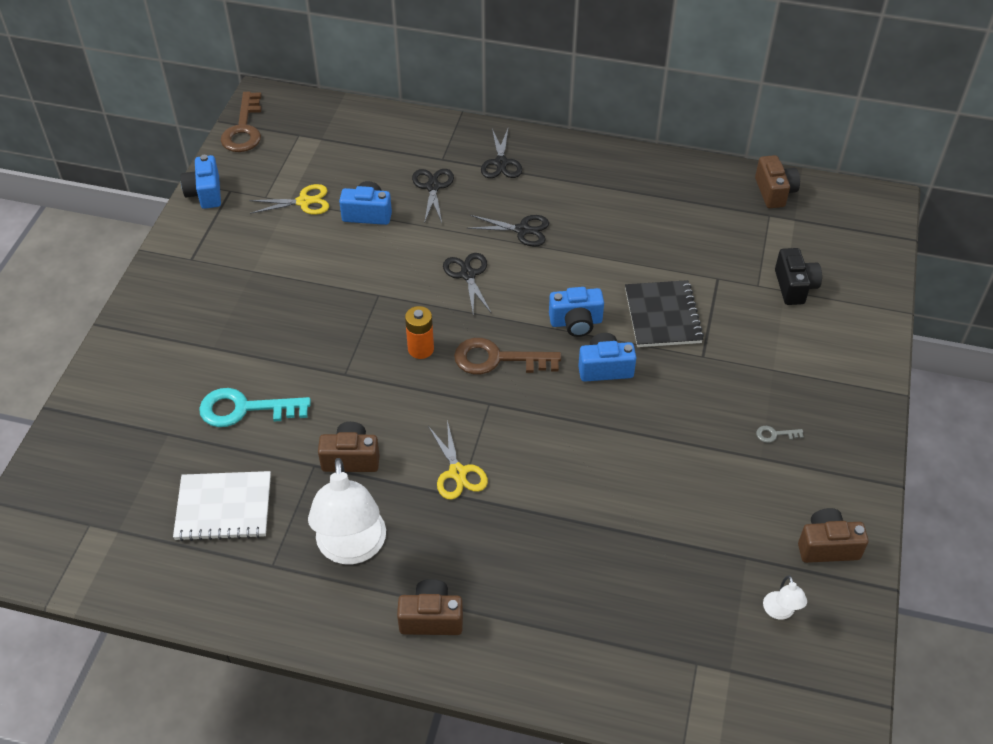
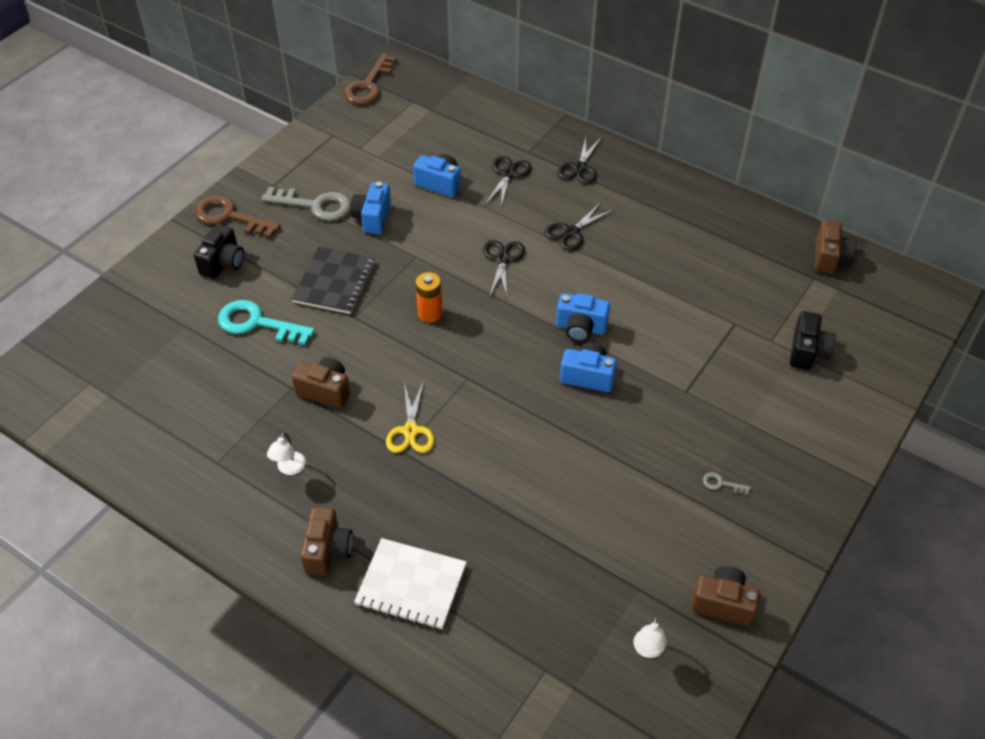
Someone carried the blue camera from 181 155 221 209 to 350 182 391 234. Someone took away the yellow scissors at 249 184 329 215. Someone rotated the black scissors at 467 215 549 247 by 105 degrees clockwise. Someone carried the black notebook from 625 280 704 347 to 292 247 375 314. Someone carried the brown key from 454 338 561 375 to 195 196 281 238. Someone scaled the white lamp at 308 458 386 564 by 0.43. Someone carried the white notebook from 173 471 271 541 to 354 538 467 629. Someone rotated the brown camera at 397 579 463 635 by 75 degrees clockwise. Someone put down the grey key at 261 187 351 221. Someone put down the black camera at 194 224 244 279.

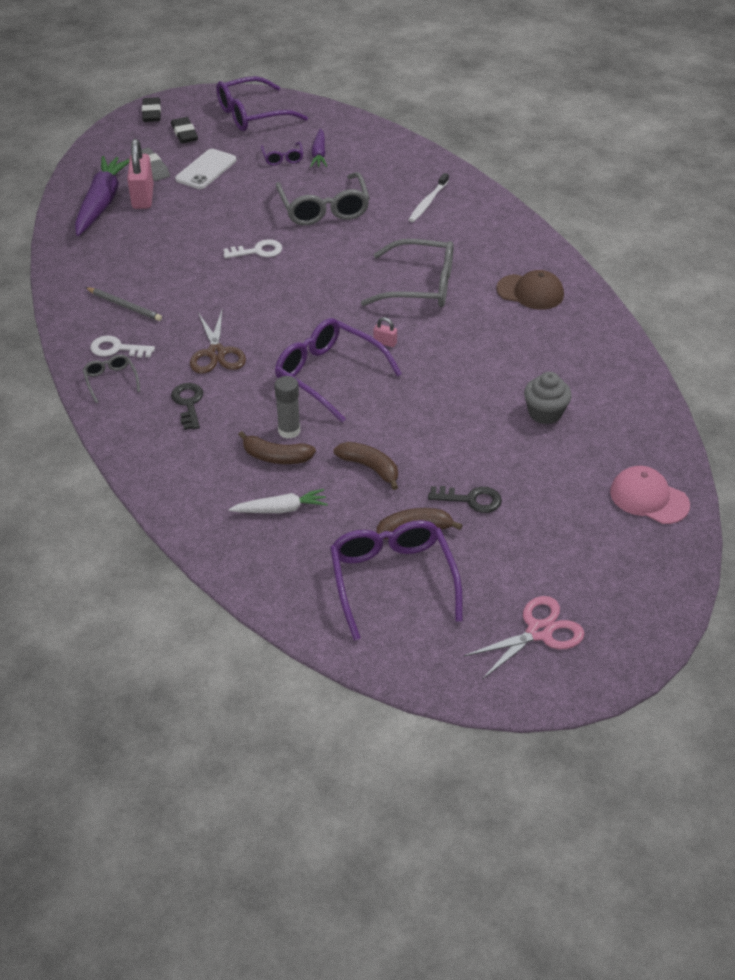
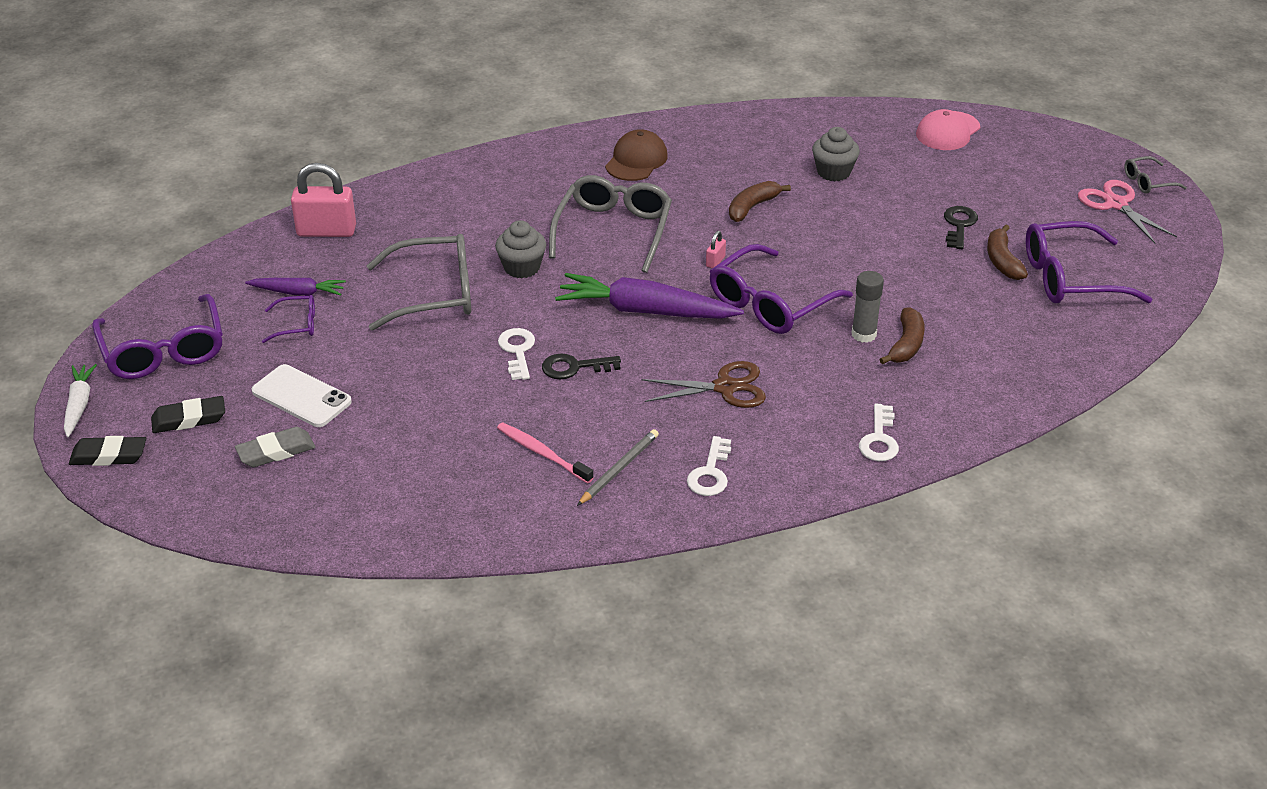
Someone carried the pink padlock from 127 139 154 209 to 291 163 356 237. Someone carried the purple carrot from 75 156 130 236 to 555 273 744 319. Someone took away the white toothbrush at 408 173 449 222. Someone carried the grey glasses from 83 354 140 403 to 1124 156 1187 194. Someone carried the black key from 171 383 203 430 to 542 354 621 380. Someone carried the brown banana from 333 442 398 490 to 729 181 791 222. Someone carried the white carrot from 229 489 328 513 to 64 364 97 437. Someone put down the grey cupcake at 495 220 546 278. Someone put down the white key at 859 404 899 461. Someone put down the pink toothbrush at 497 422 594 483.

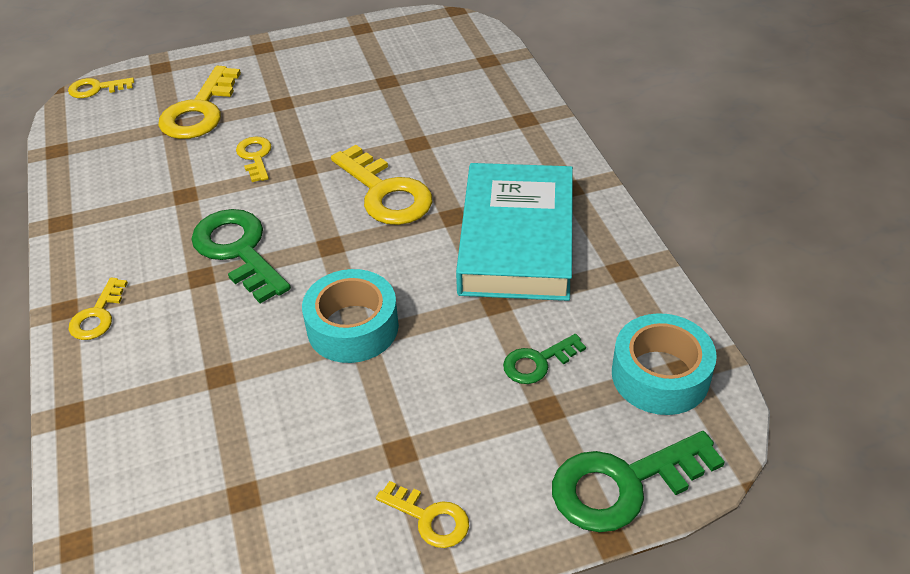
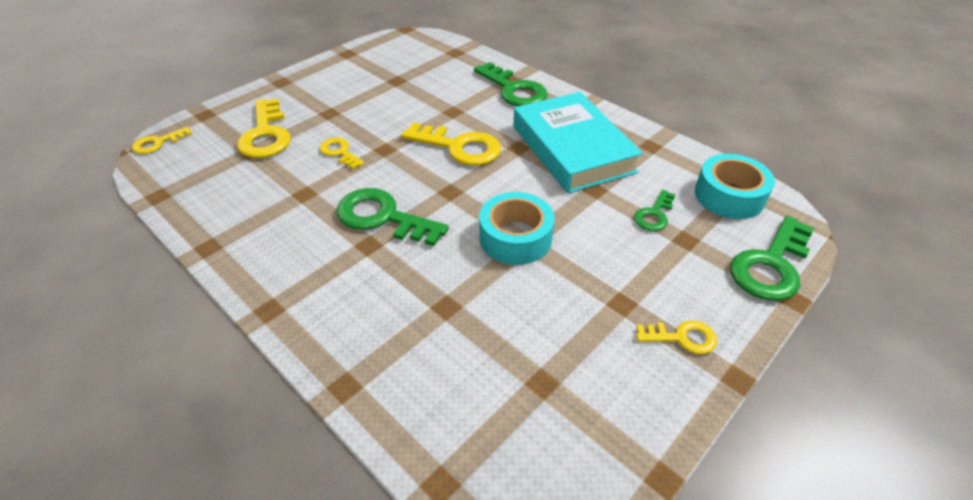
Someone took away the yellow key at 69 278 128 340. Someone put down the green key at 474 62 548 107.

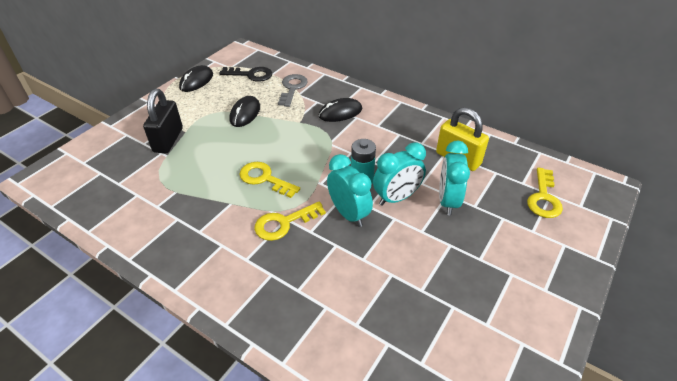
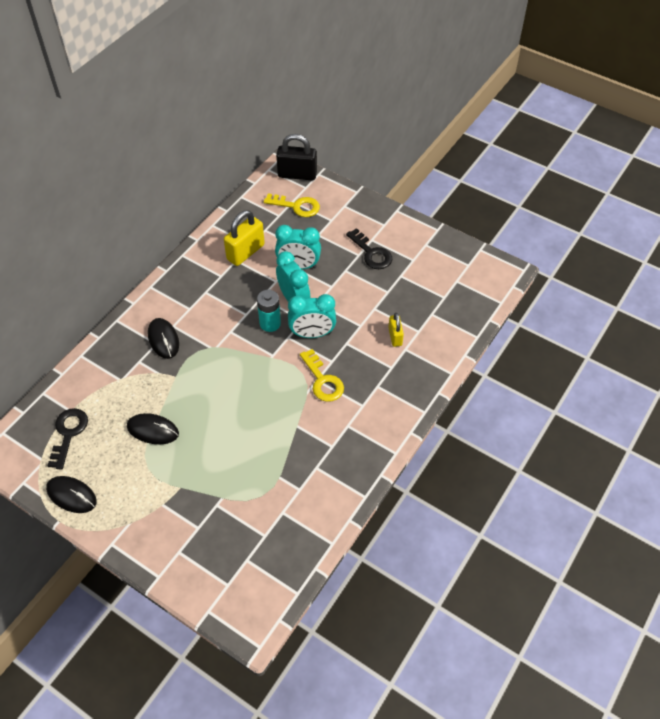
Someone took away the grey key at 278 74 308 107. Someone carried the black padlock from 143 89 183 153 to 276 134 317 180. Someone rotated the turquoise clock at 327 154 373 227 by 150 degrees counterclockwise. Someone took away the yellow key at 240 162 300 198. Someone put down the black key at 346 228 392 269. Someone put down the yellow padlock at 388 313 404 347.

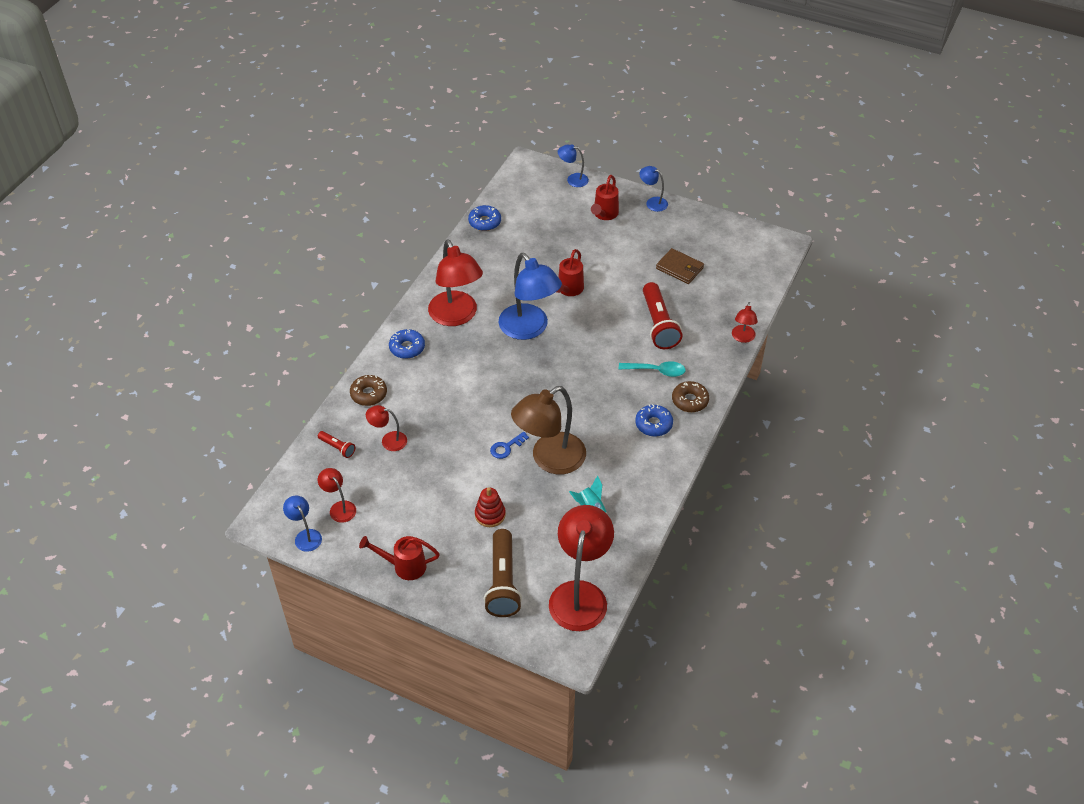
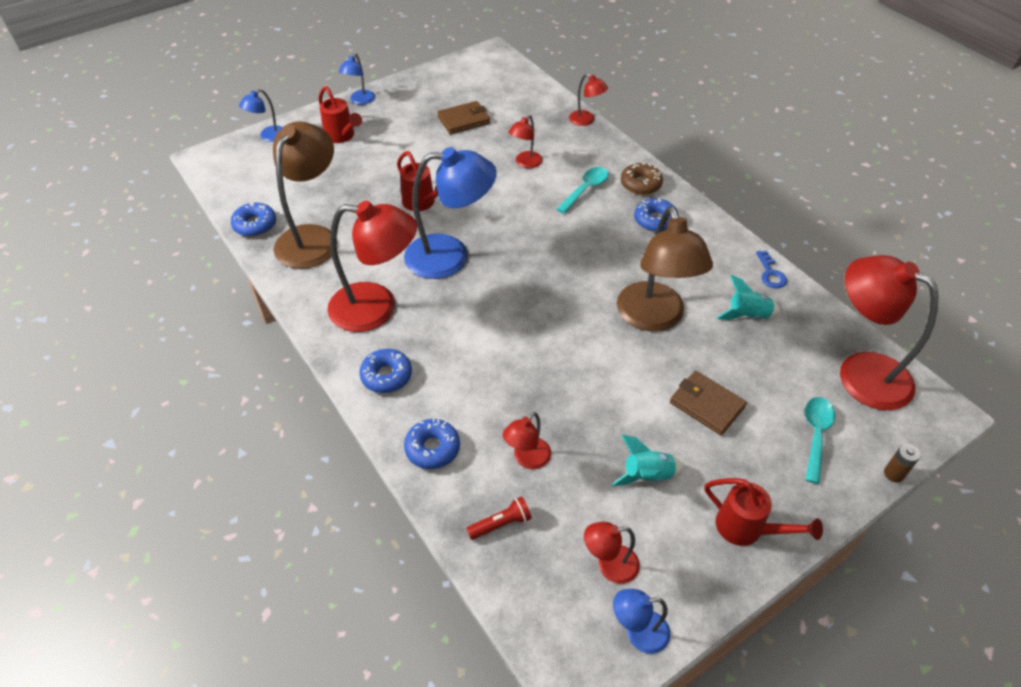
Someone rotated the blue lamp at 639 166 668 212 by 45 degrees counterclockwise. Someone swapped the red flashlight at 643 282 683 349 for the red lamp at 508 115 543 168. Someone repainted the brown donut at 350 375 387 406, which became the blue donut at 404 418 460 469. Someone carried the blue key from 490 432 529 459 to 756 251 787 289. Someone swapped the red stacking toy at 475 487 506 527 for the brown wallet at 670 371 747 435. Someone swapped the brown flashlight at 484 529 522 617 for the turquoise spoon at 805 397 835 484. Someone rotated the red watering can at 359 536 440 580 by 90 degrees counterclockwise. Someone put down the brown lamp at 273 121 334 269. Someone put down the turquoise rocket at 612 435 684 486. Someone put down the brown battery at 884 444 921 483.

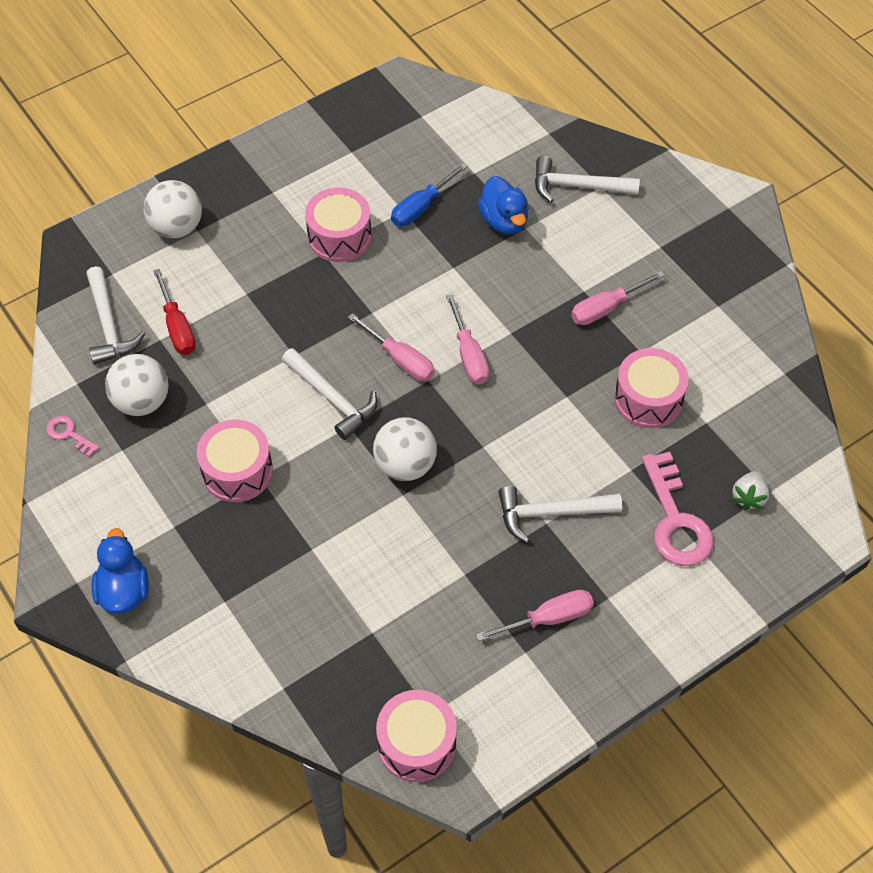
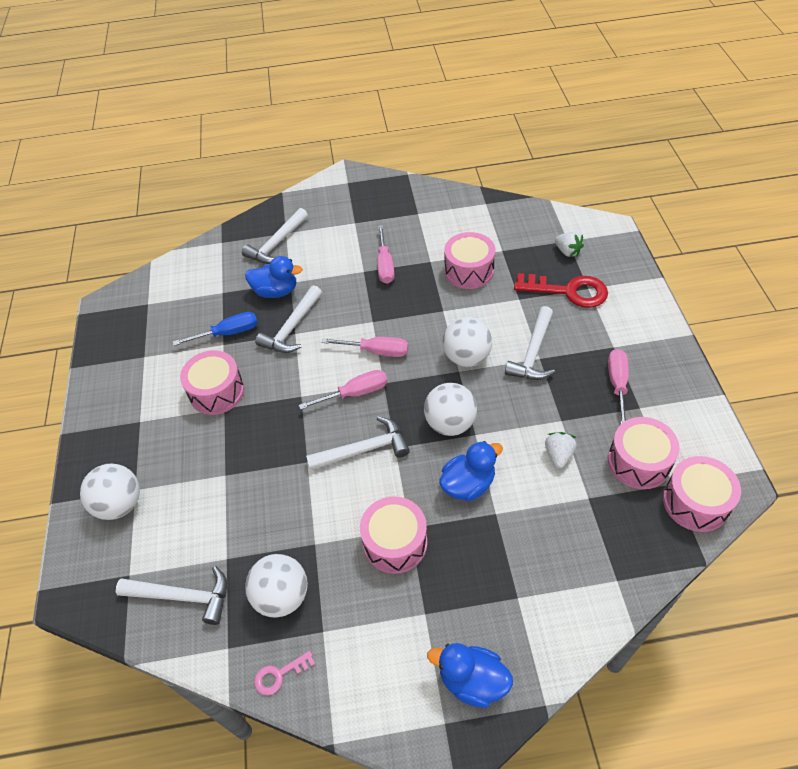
Someone rotated the blue screwdriver at 391 162 468 226 by 90 degrees counterclockwise. Someone took away the red screwdriver at 153 269 196 355. Someone repainted the pink key at 642 452 714 566, which became the red key at 514 273 608 308. Someone put down the white hammer at 255 285 322 353. Someone put down the white ball at 443 317 492 367. Someone put down the pink drum at 608 417 680 489. Someone put down the white strawberry at 545 432 577 468. Someone put down the blue duck at 439 441 503 501.

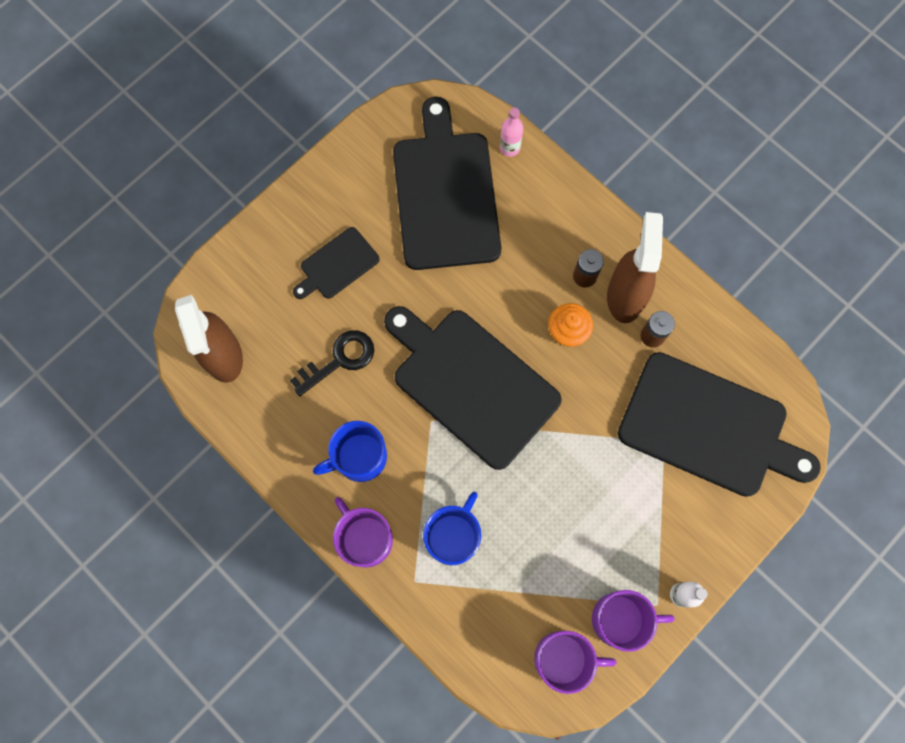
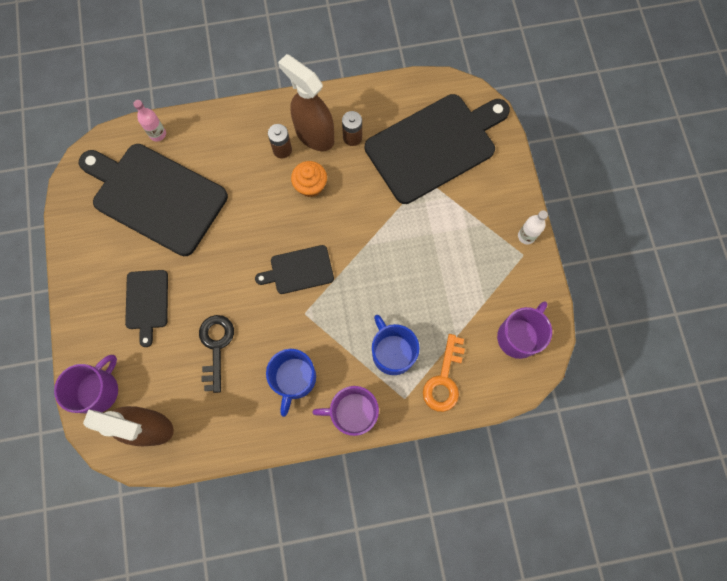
Someone scaled the black cutting board at 384 306 562 470 by 0.49. Someone carried the purple mug from 592 590 675 652 to 54 355 118 413. Someone put down the orange key at 423 334 465 412.

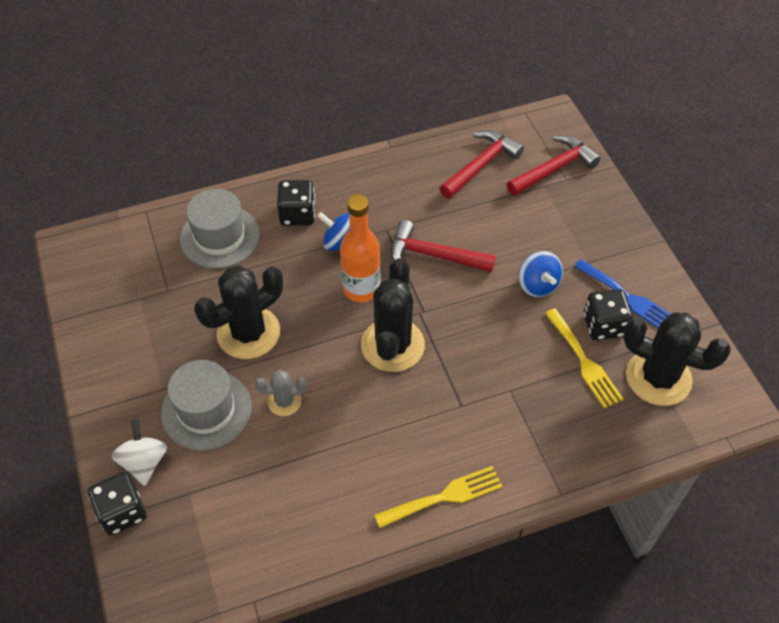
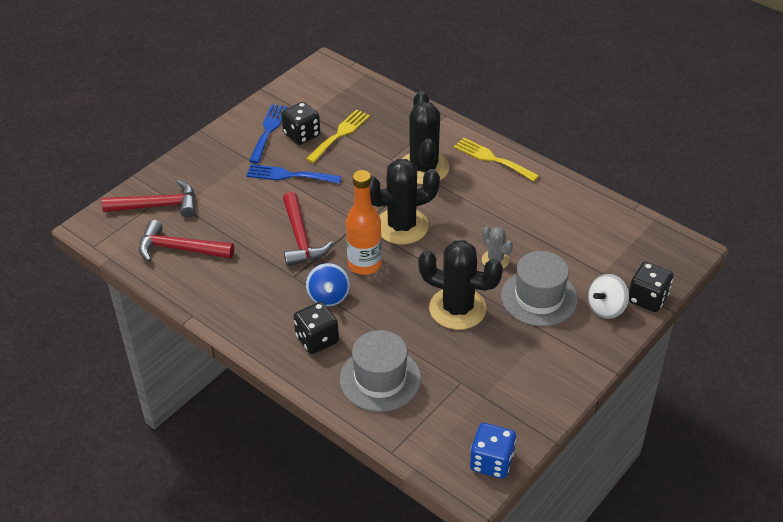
Someone rotated the red hammer at 506 135 601 196 by 150 degrees clockwise. Someone swapped the blue spinning top at 519 251 563 297 for the blue fork at 246 164 342 184. Someone carried the black cactus from 623 313 731 406 to 402 91 449 184. Someone put down the blue dice at 470 423 516 479.

